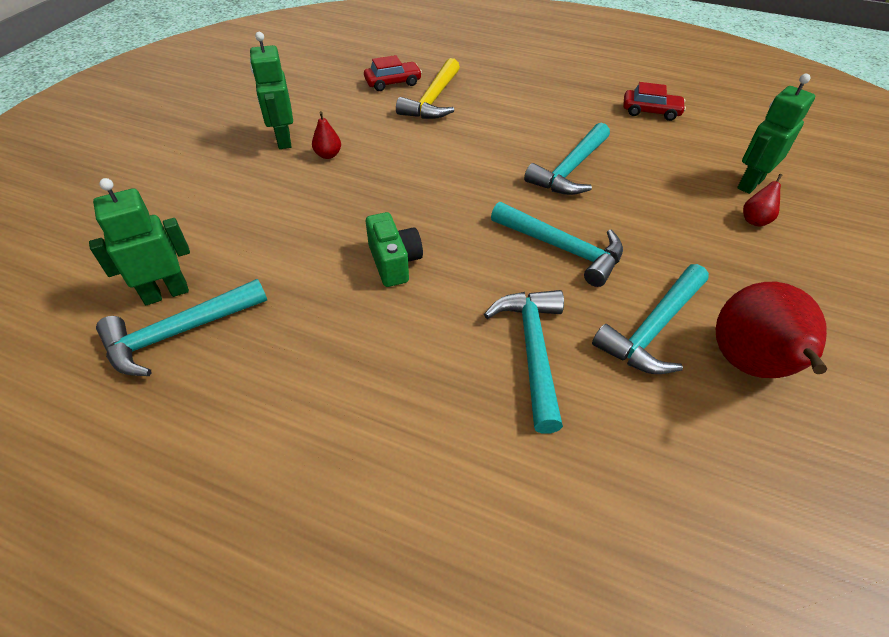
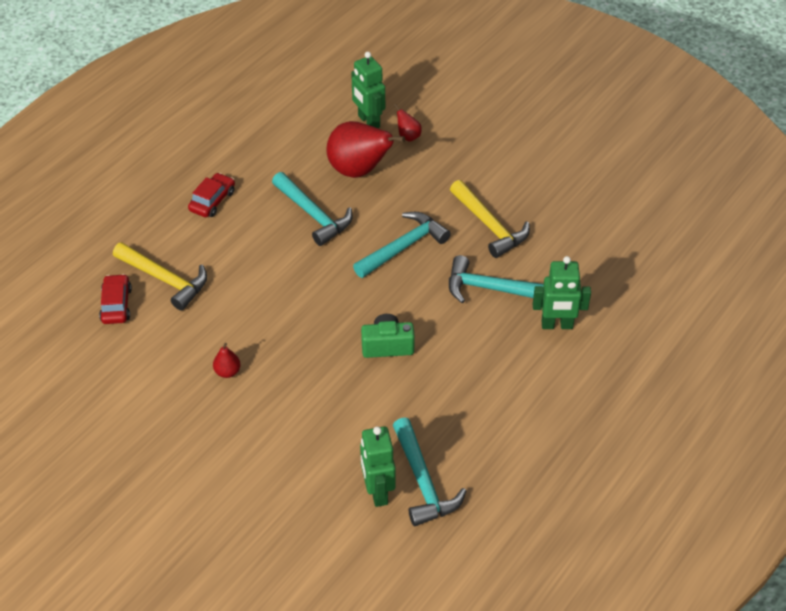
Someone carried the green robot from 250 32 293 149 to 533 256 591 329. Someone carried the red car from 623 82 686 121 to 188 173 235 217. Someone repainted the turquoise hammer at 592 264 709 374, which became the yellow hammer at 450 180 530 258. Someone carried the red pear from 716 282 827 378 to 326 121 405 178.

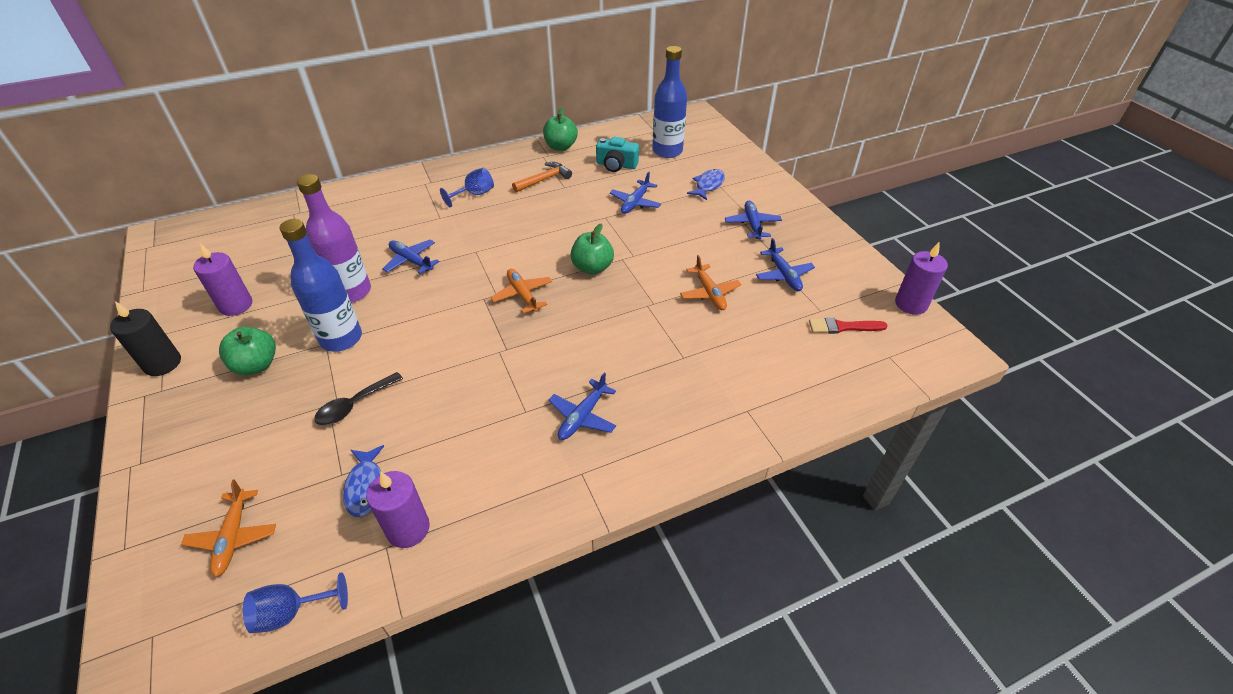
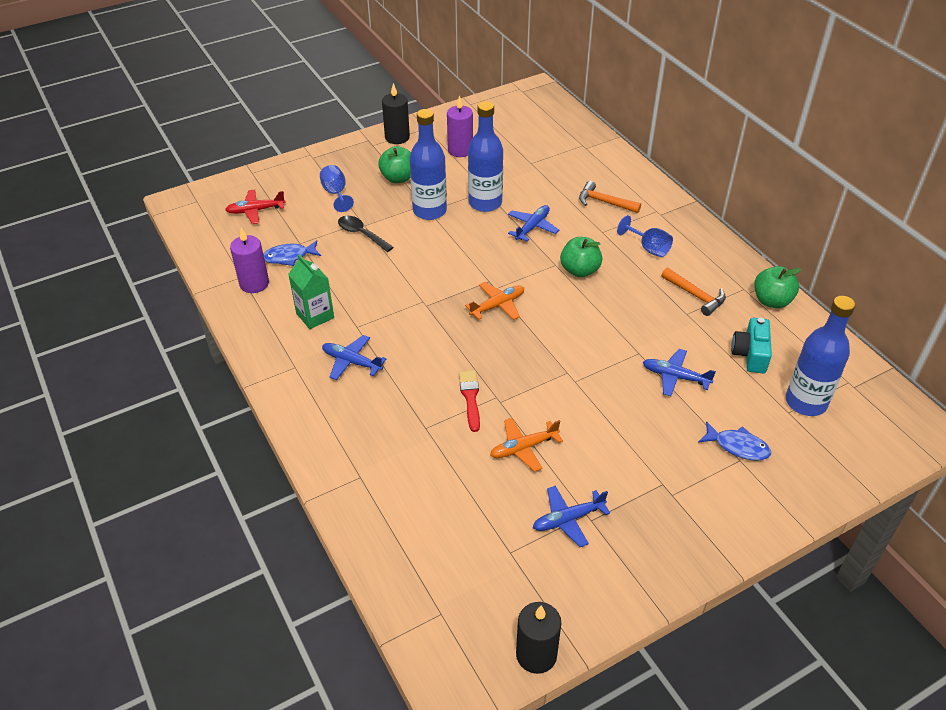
Someone repainted the purple bottle at 297 174 371 303, which became the blue bottle at 468 101 503 212. Someone took away the blue plane at 725 201 782 240. Someone carried the green apple from 570 224 614 275 to 560 237 602 277. Someone repainted the purple candle at 895 242 948 315, which became the black candle at 516 602 561 674. Someone carried the red brush from 809 317 888 334 to 459 370 480 432. Someone repainted the orange plane at 181 479 276 577, which became the red plane at 225 189 286 224. Someone carried the blue goblet from 243 572 348 633 to 320 165 354 212. Someone put down the orange hammer at 579 181 641 213. Someone put down the green carton at 288 254 334 329.

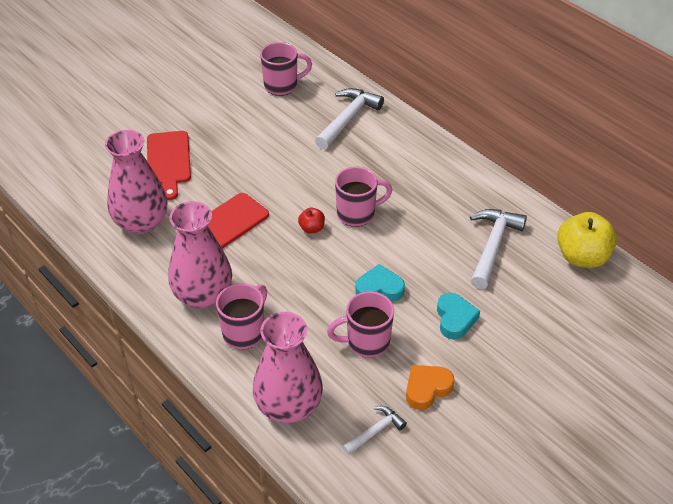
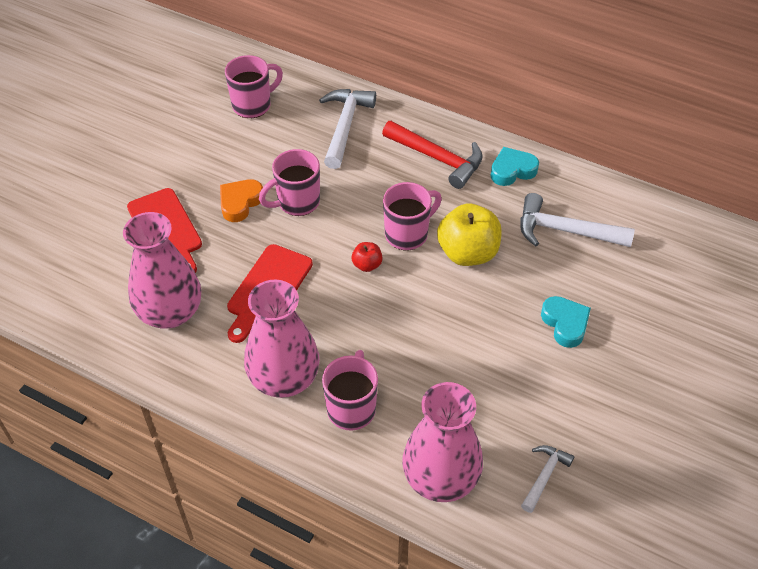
Someone rotated the white hammer at 470 209 527 289 by 75 degrees counterclockwise. Someone carried the yellow apple from 557 212 617 268 to 437 203 502 266. Someone carried the turquoise heart from 355 264 405 302 to 491 147 539 186. Someone carried the pink mug from 327 291 394 358 to 259 149 320 216. Someone carried the orange heart from 406 365 454 410 to 220 179 263 222. Someone put down the red hammer at 382 121 483 189.

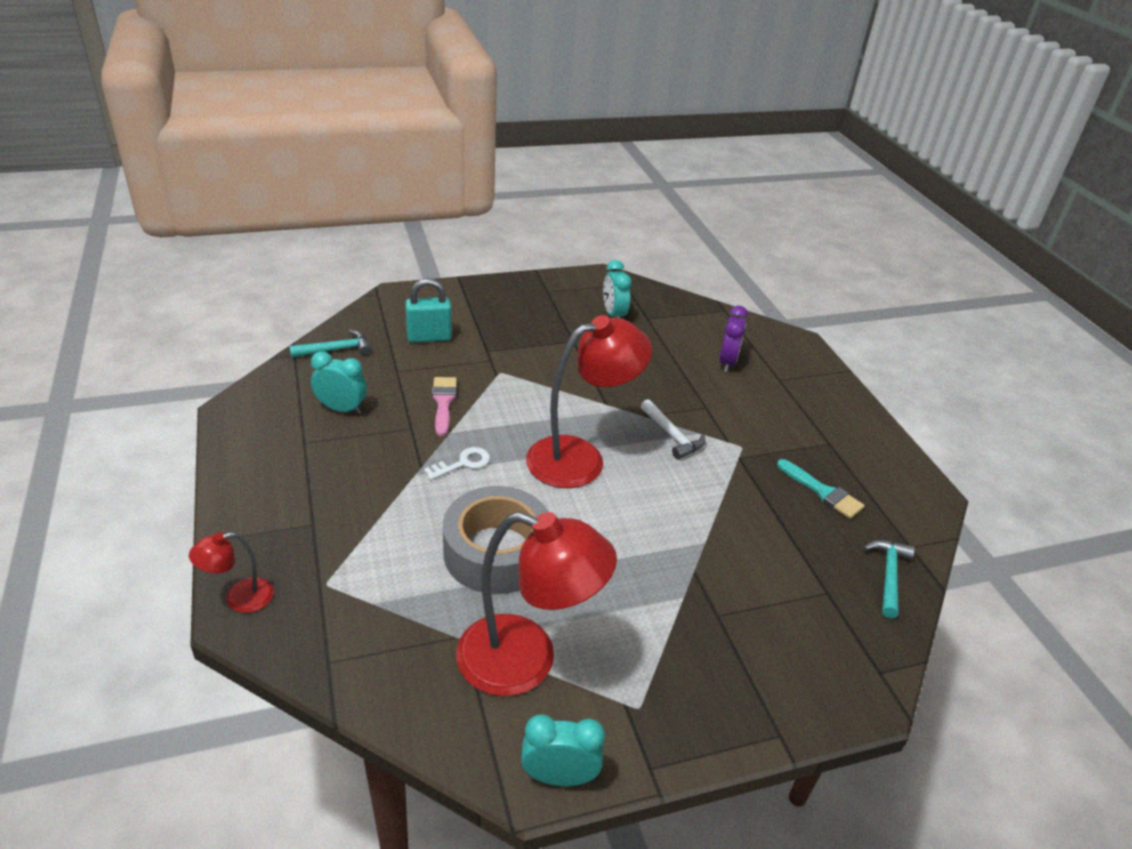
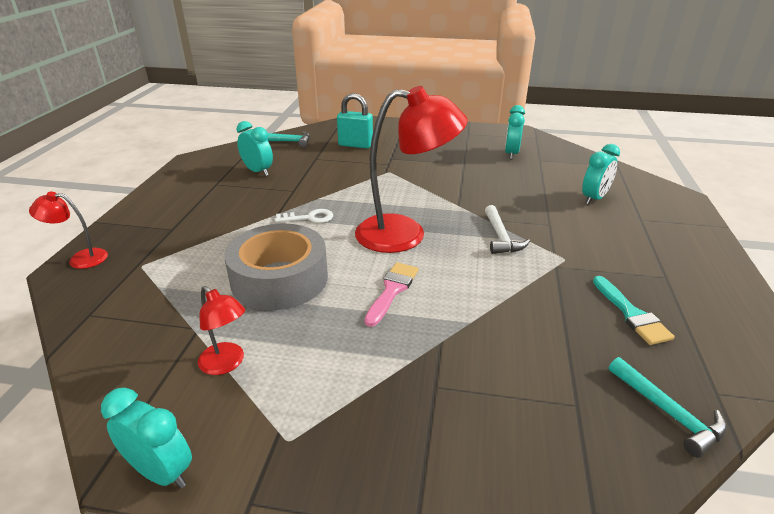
Someone repainted the purple clock at 719 306 748 372, which became the turquoise clock at 582 144 620 205. Someone carried the pink brush from 432 377 457 436 to 364 262 419 327. Someone scaled the red lamp at 456 512 617 696 by 0.47. Someone rotated the turquoise hammer at 863 540 915 618 by 105 degrees clockwise.

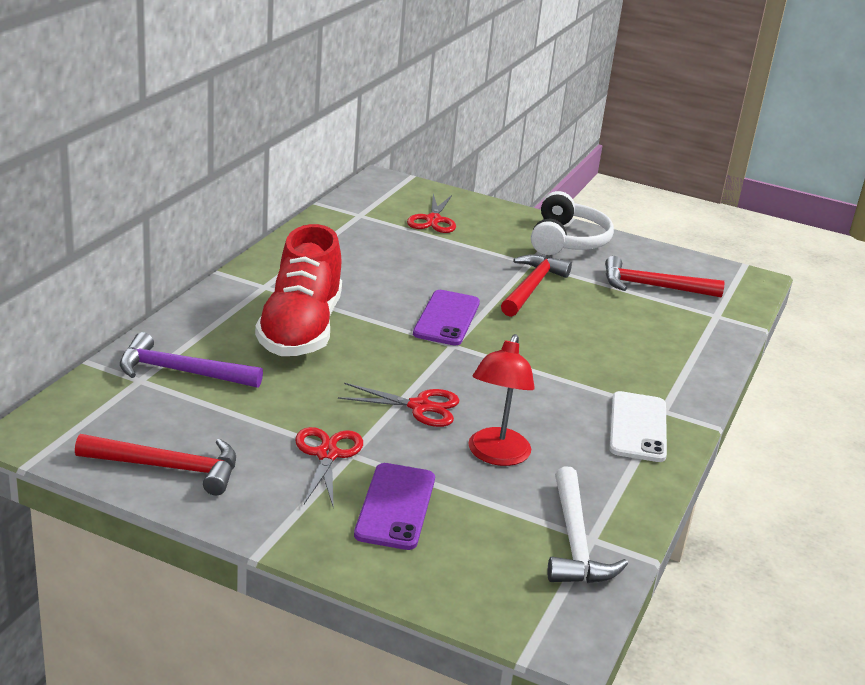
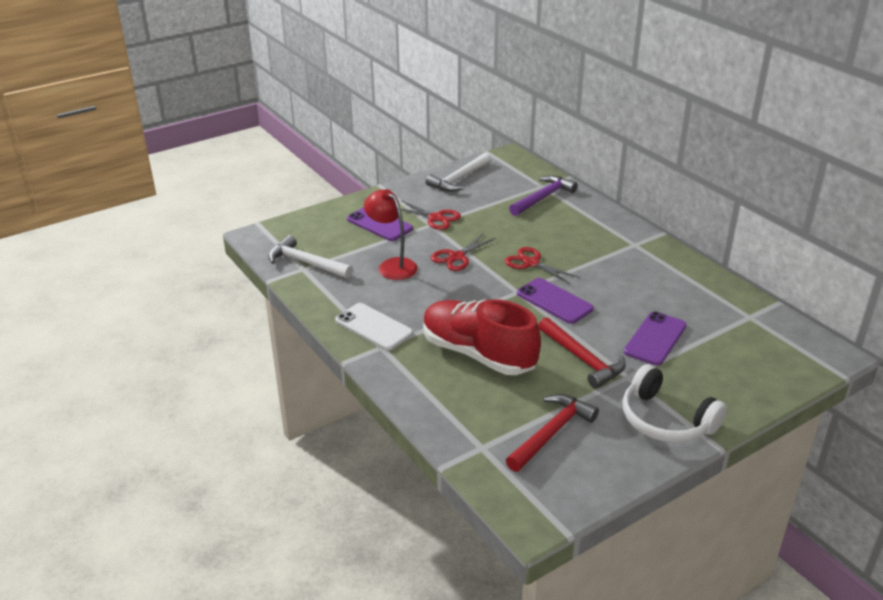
Someone carried the red scissors from 407 194 456 233 to 505 247 580 284. Someone carried the red shoe from 255 224 342 356 to 423 299 541 375. Someone repainted the red hammer at 75 434 236 495, which became the white hammer at 426 153 491 192. Someone put down the purple phone at 624 311 687 366.

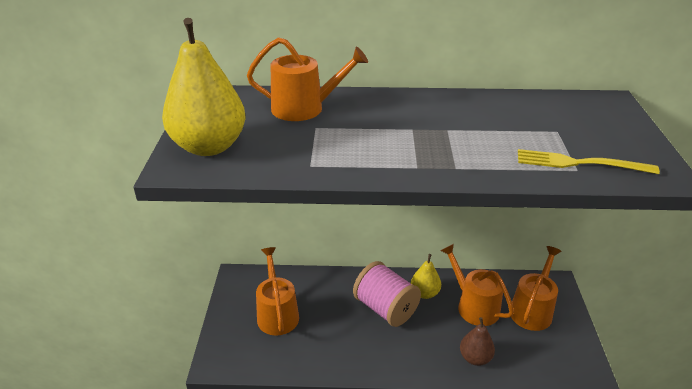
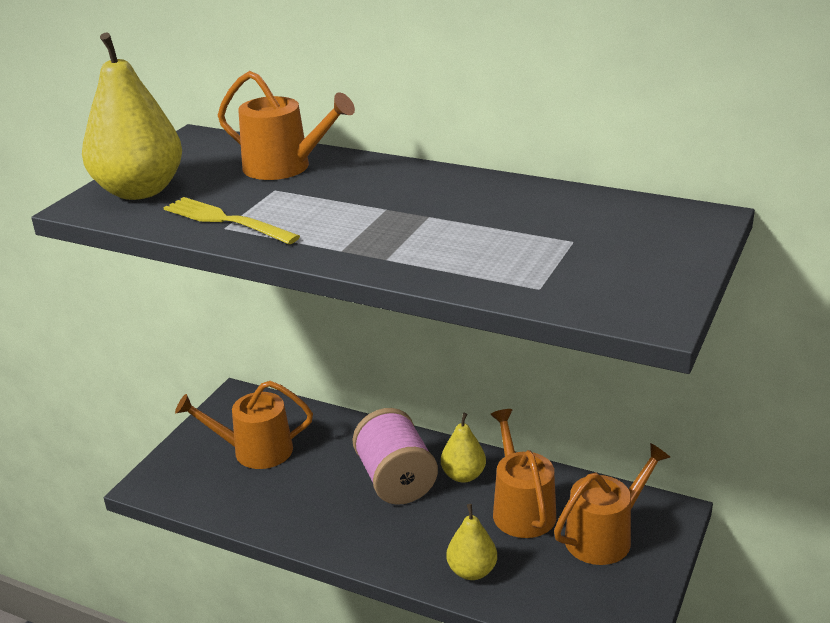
Someone carried the yellow fork from 518 149 660 174 to 163 197 300 244. Someone rotated the orange watering can at 256 247 299 335 by 105 degrees counterclockwise. Someone repainted the brown pear at 460 317 495 366, which became the yellow pear at 446 504 497 580.

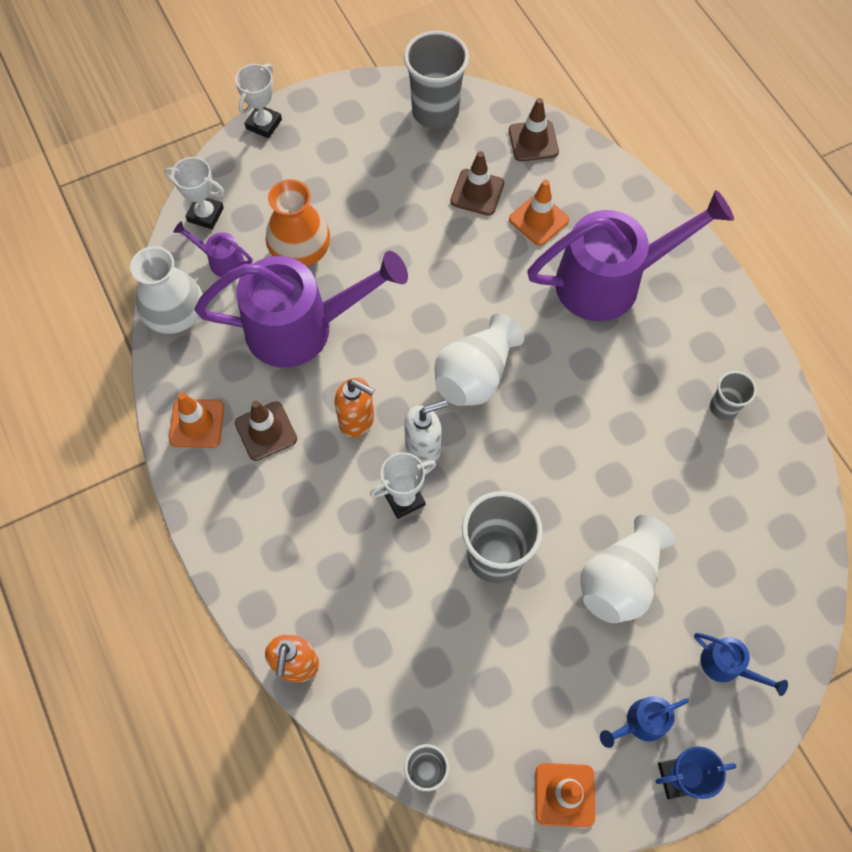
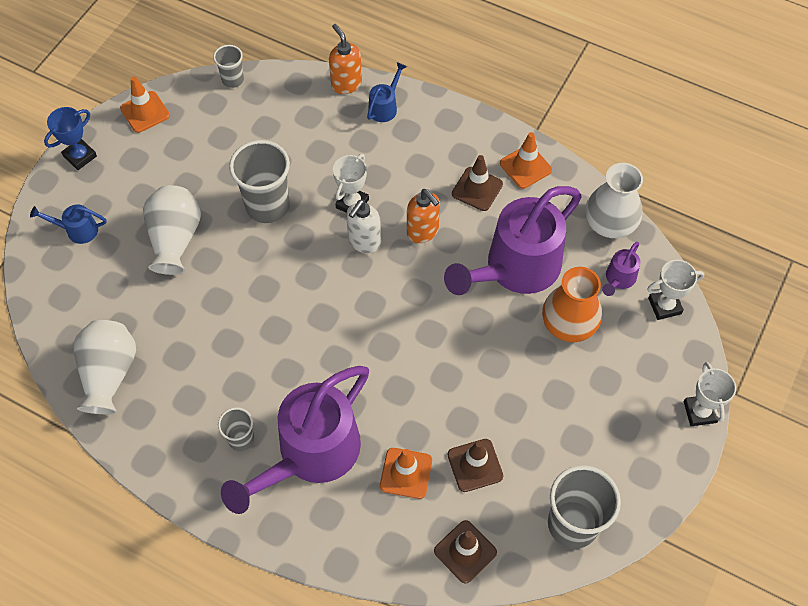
Someone rotated the purple watering can at 173 221 253 277 by 135 degrees clockwise. Someone carried the white vase from 434 313 524 406 to 73 320 136 414. Someone carried the grey cup from 710 371 757 420 to 218 407 254 451. Someone rotated the orange soap dispenser at 335 377 375 437 by 120 degrees counterclockwise. Someone carried the blue watering can from 600 696 689 748 to 367 62 407 122.

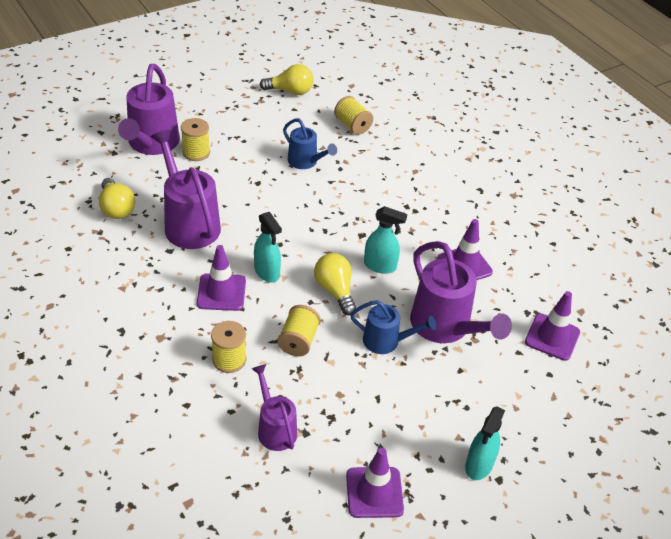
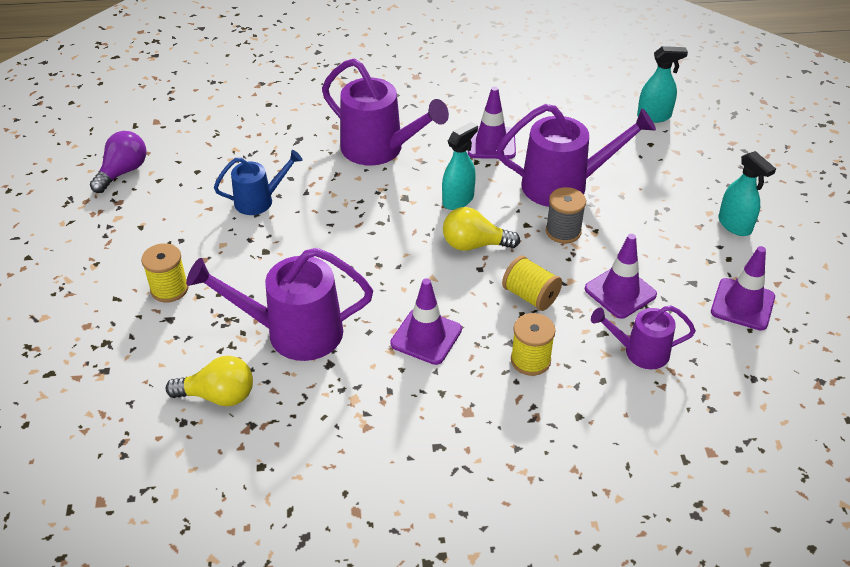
Someone carried the purple watering can from 118 64 180 155 to 322 59 449 166. Someone repainted the yellow light bulb at 260 64 314 95, which became the purple light bulb at 90 131 146 193. Someone took away the yellow spool at 334 96 373 135. Someone carried the turquoise spray bottle from 254 212 282 282 to 637 46 688 123. Someone carried the purple traffic cone from 525 291 580 361 to 585 234 657 319. Someone swapped the blue watering can at 350 300 436 354 for the grey spool at 546 187 586 244.

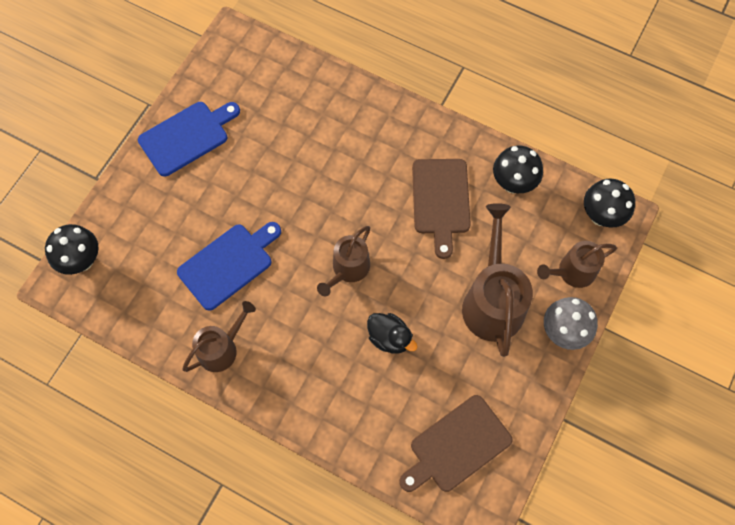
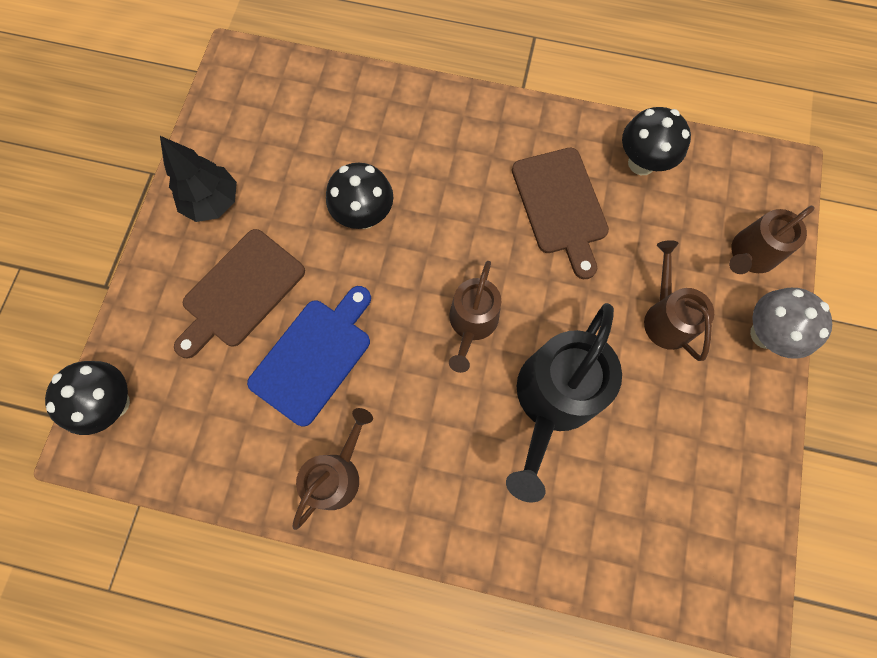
Someone swapped the blue cutting board at 138 102 240 177 for the black tree at 160 136 237 222. Someone carried the black mushroom from 584 178 635 228 to 326 162 394 229. Someone scaled the brown watering can at 462 203 533 357 by 0.61. Someone swapped the black duck at 367 313 418 354 for the black watering can at 506 303 622 503. Someone carried the brown cutting board from 399 395 513 492 to 174 229 305 359.

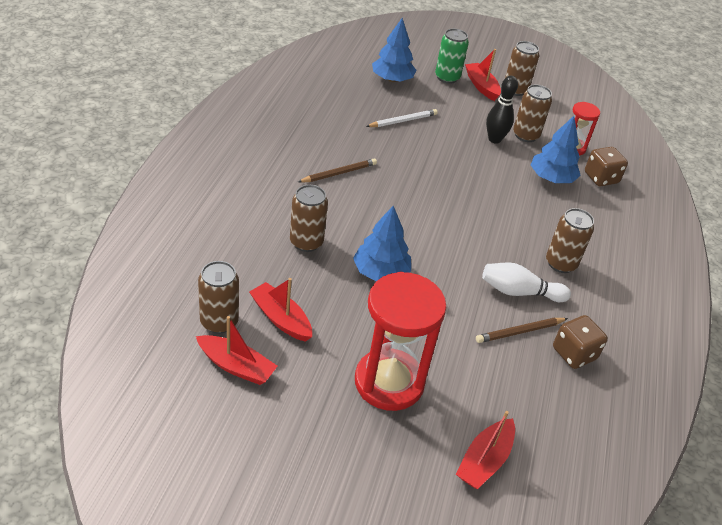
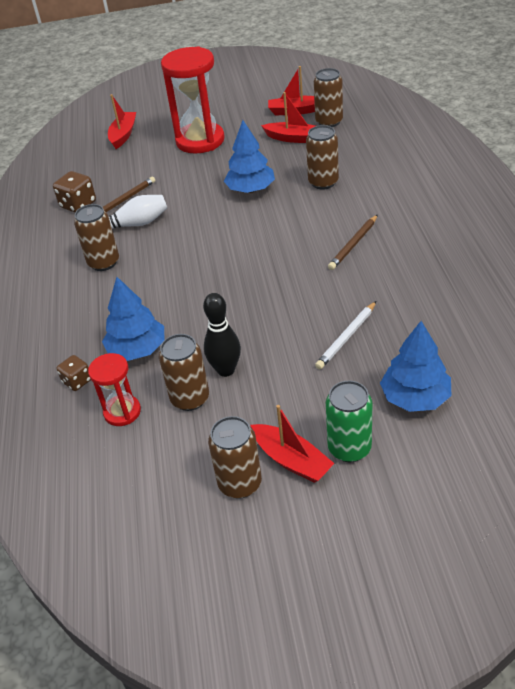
Someone scaled the brown dice at 585 147 628 186 by 0.64.

